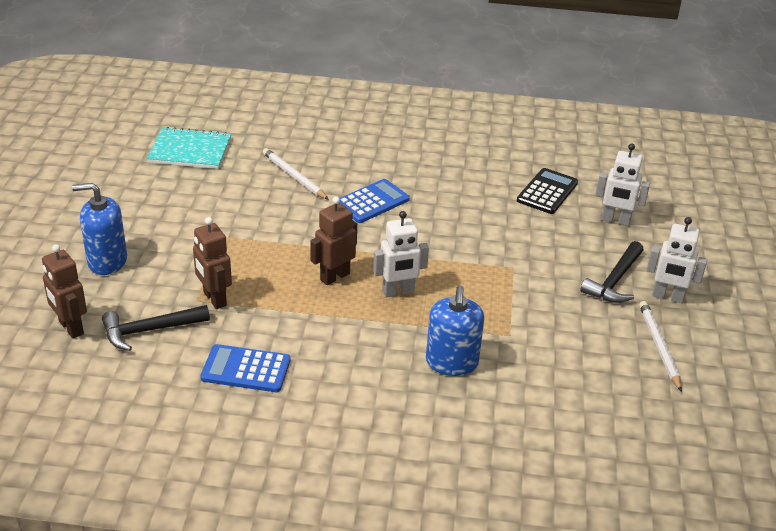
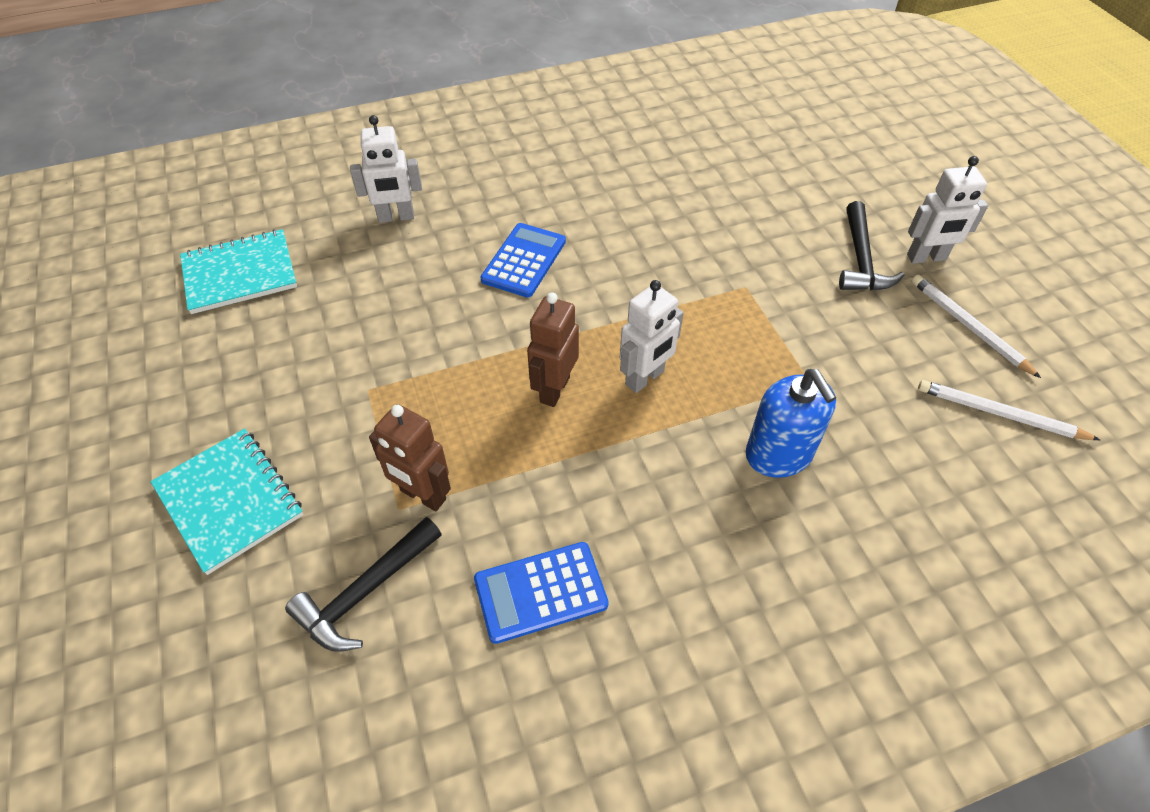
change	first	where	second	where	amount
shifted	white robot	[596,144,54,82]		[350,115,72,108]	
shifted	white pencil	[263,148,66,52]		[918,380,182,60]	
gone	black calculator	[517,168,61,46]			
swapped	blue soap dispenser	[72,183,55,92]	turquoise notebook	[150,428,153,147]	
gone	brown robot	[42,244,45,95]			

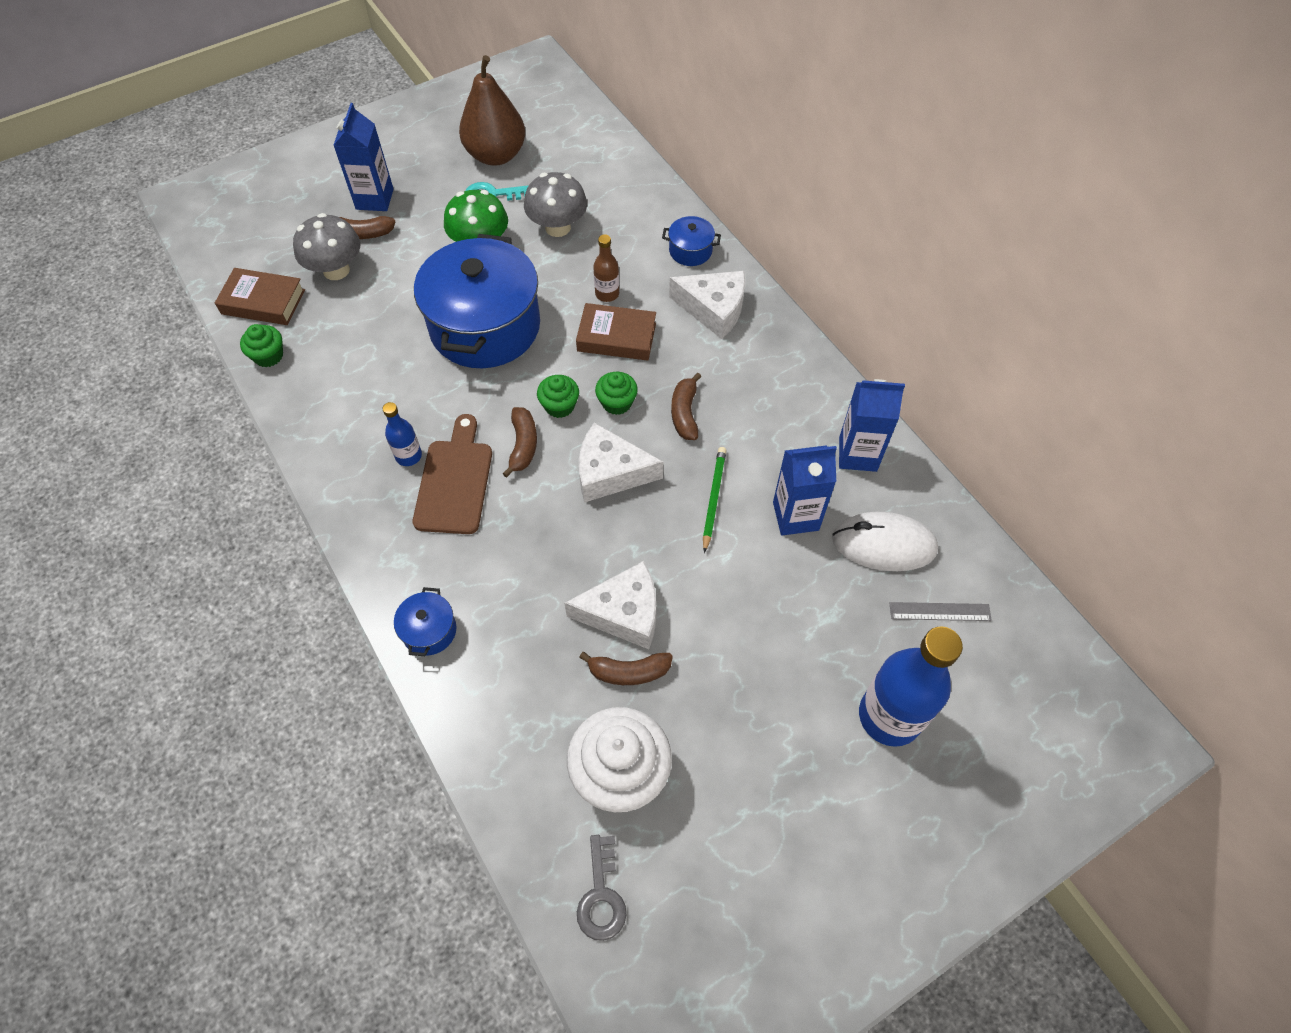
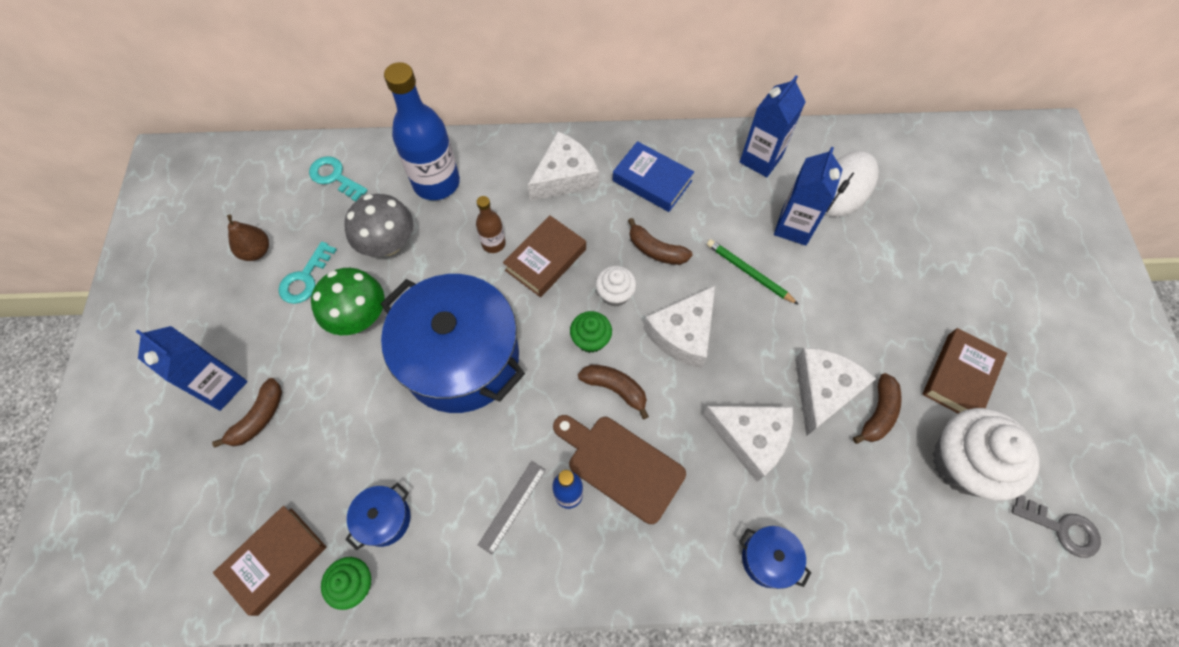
change	first	where	second	where	amount
scaled	brown pear	[459,55,66,111]		[227,214,42,47]	x0.51
gone	grey mushroom	[293,213,67,67]			
shifted	blue pot	[662,216,59,50]		[345,483,65,67]	
repainted	green cupcake	[595,372,43,43]	white cupcake	[595,266,41,41]	
shifted	grey ruler	[890,602,102,19]		[478,461,68,94]	
shifted	blue bottle	[859,626,104,121]		[384,62,76,138]	
new			blue book	[613,141,81,71]	
new			turquoise key	[309,156,59,46]	
new			brown book	[923,328,84,85]	
new			white cheese	[702,406,91,76]	

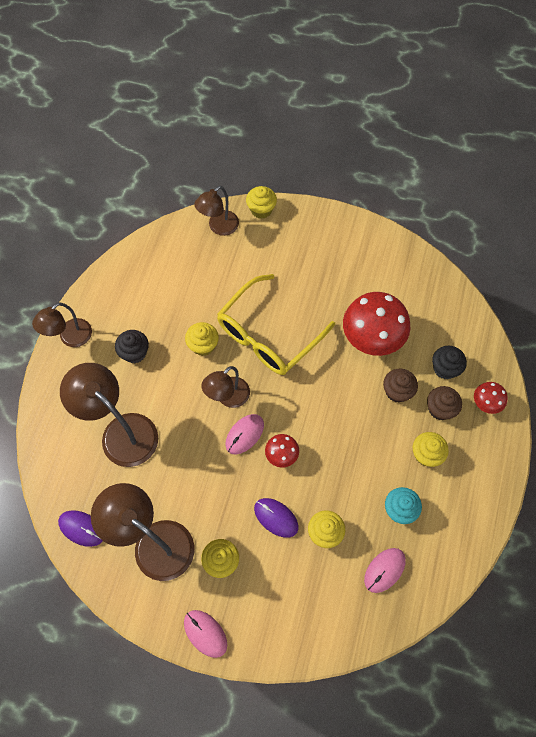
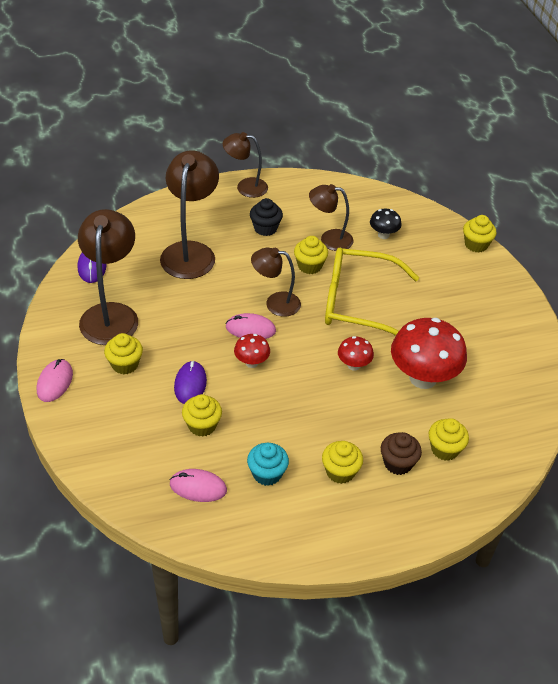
change	first	where	second	where	amount
shifted	brown lamp	[194,186,45,50]		[309,184,44,67]	
repainted	black cupcake	[432,346,35,33]	yellow cupcake	[429,418,40,43]	
gone	brown cupcake	[383,369,35,33]			
shifted	red mushroom	[474,382,34,32]		[338,336,36,35]	
new			black mushroom	[370,209,32,30]	

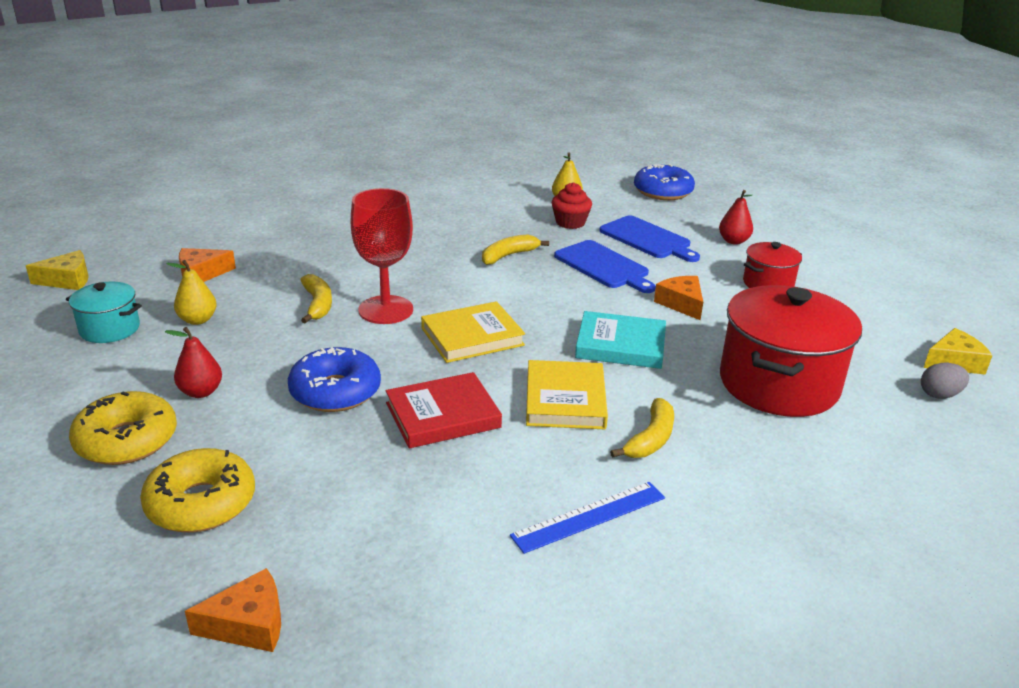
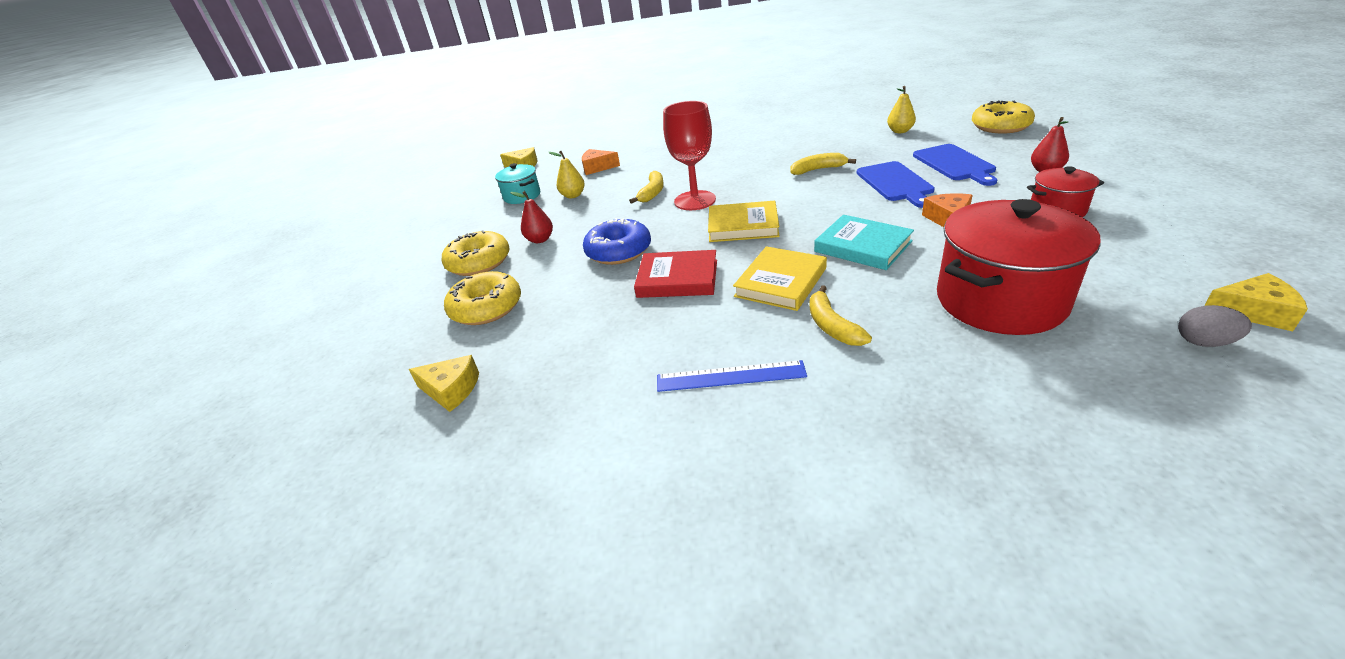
change	first	where	second	where	amount
repainted	blue donut	[634,164,61,36]	yellow donut	[972,101,63,33]	
gone	red cupcake	[552,182,40,47]			
rotated	yellow banana	[610,398,64,60]		[810,285,62,61]	105 degrees clockwise
repainted	orange cheese	[185,568,96,84]	yellow cheese	[409,355,70,57]	

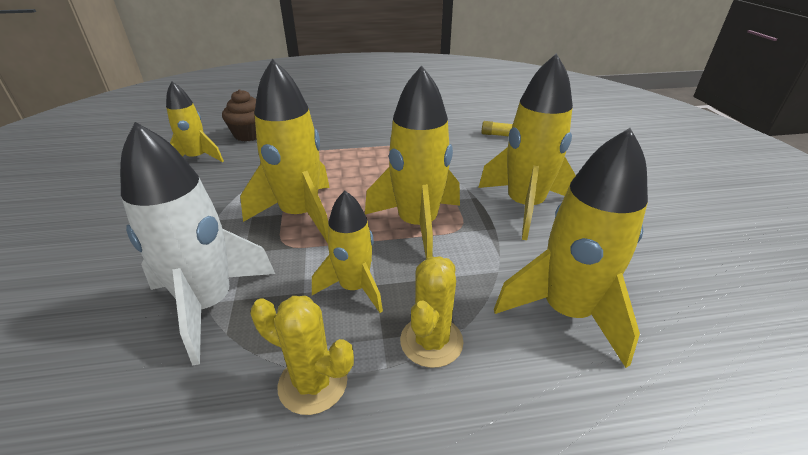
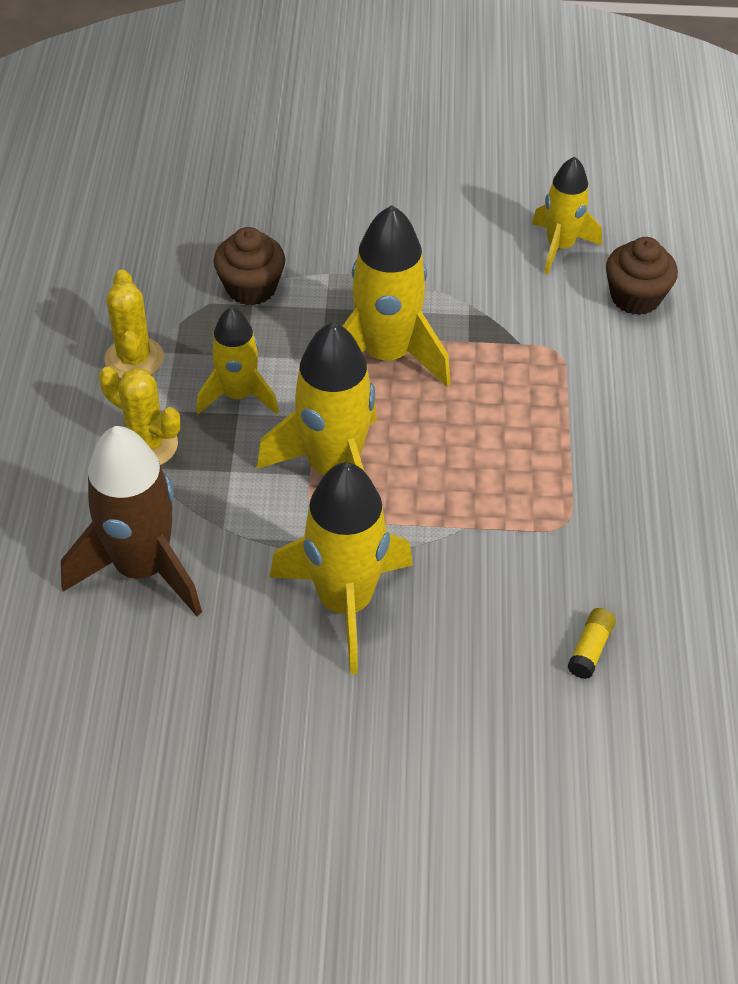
change	first	where	second	where	amount
swapped	white rocket	[120,122,155,243]	brown cupcake	[214,227,71,78]	
repainted	yellow rocket	[494,128,154,240]	brown rocket	[61,426,141,190]	
rotated	yellow cactus	[251,296,103,119]		[104,269,60,109]	45 degrees counterclockwise

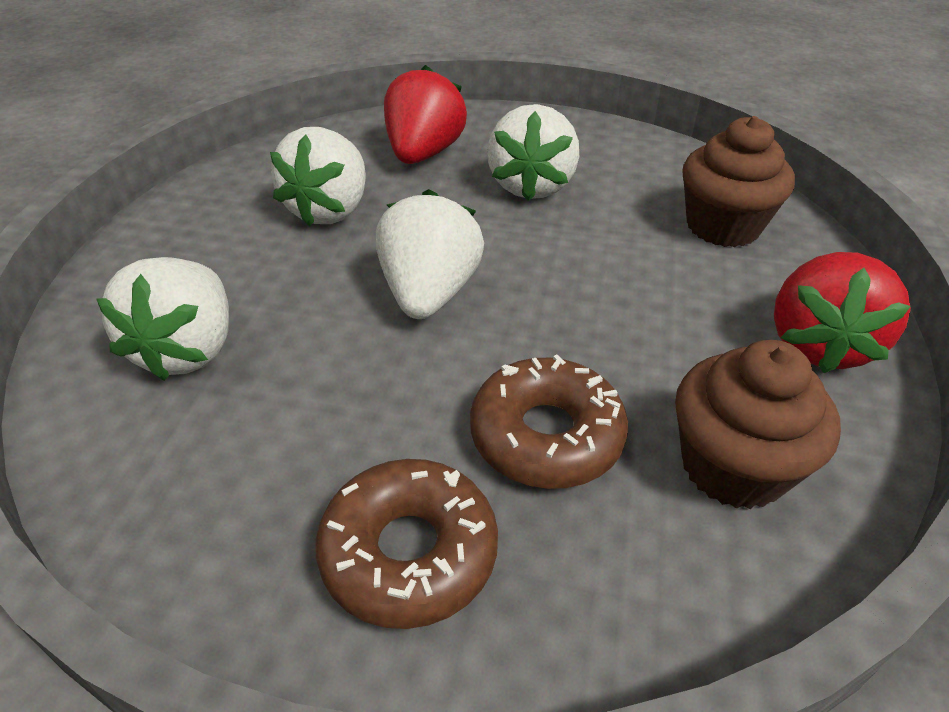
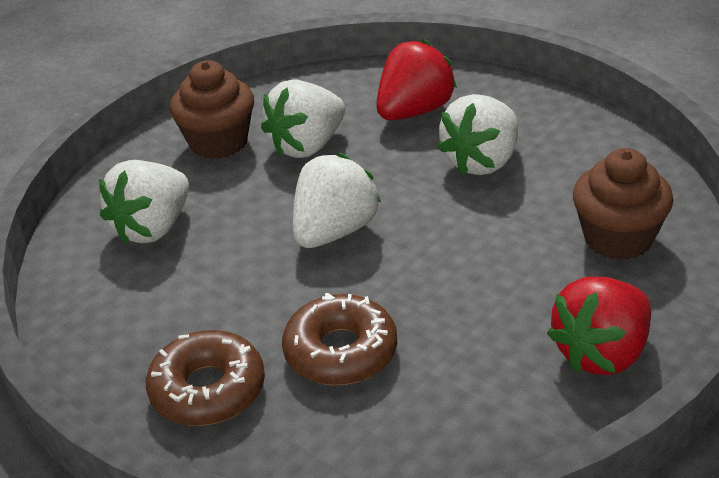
change	first	where	second	where	amount
shifted	brown cupcake	[675,340,166,169]		[170,60,84,99]	

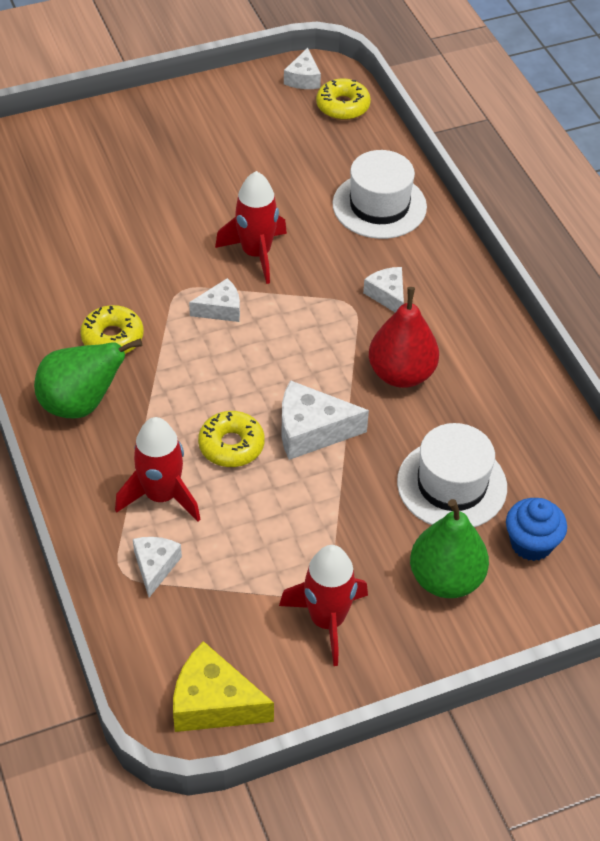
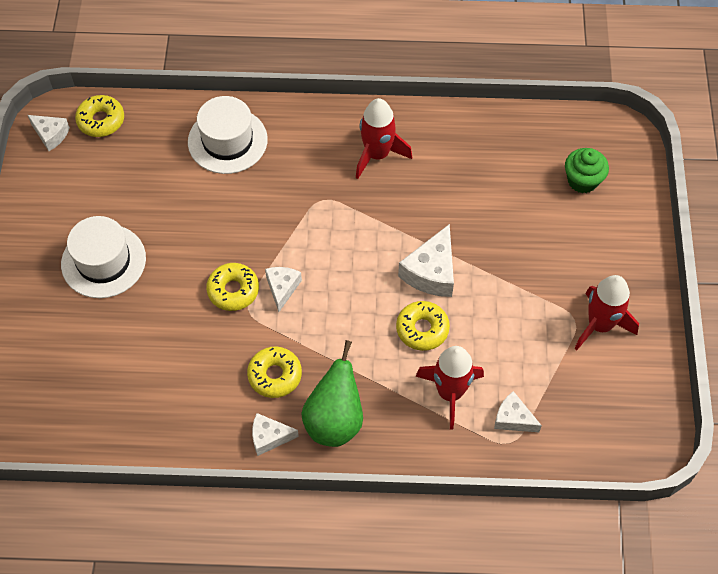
change	first	where	second	where	amount
shifted	red rocket	[215,171,72,113]		[356,98,56,81]	
shifted	white cheese	[363,267,41,45]		[252,413,47,43]	
gone	red pear	[369,287,70,101]			
shifted	white hat	[397,423,110,104]		[61,216,85,82]	
repainted	blue cupcake	[506,498,61,63]	green cupcake	[565,148,44,45]	
gone	green pear	[410,499,79,99]			
gone	yellow cheese	[173,641,101,91]			
new			yellow donut	[206,263,53,48]	

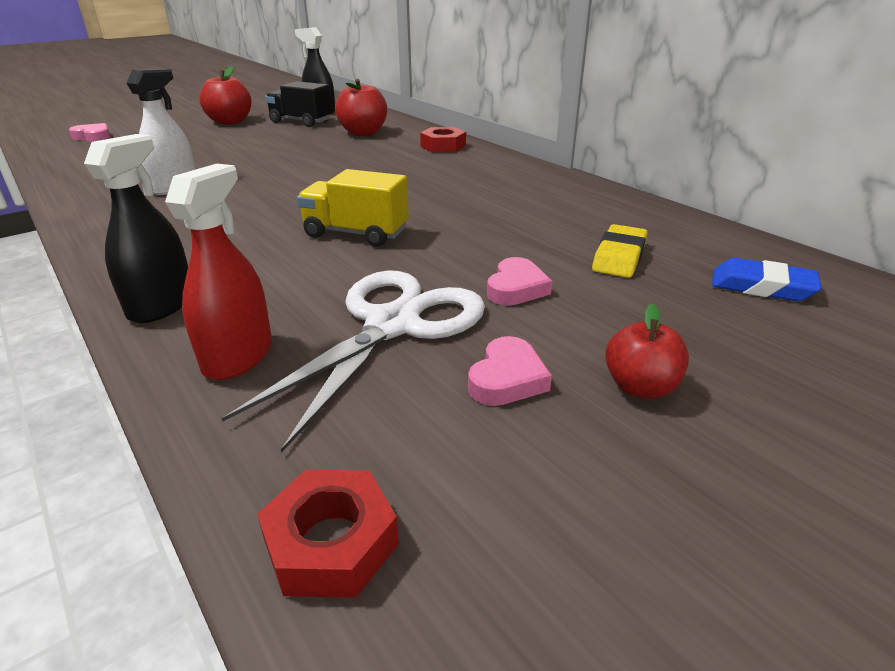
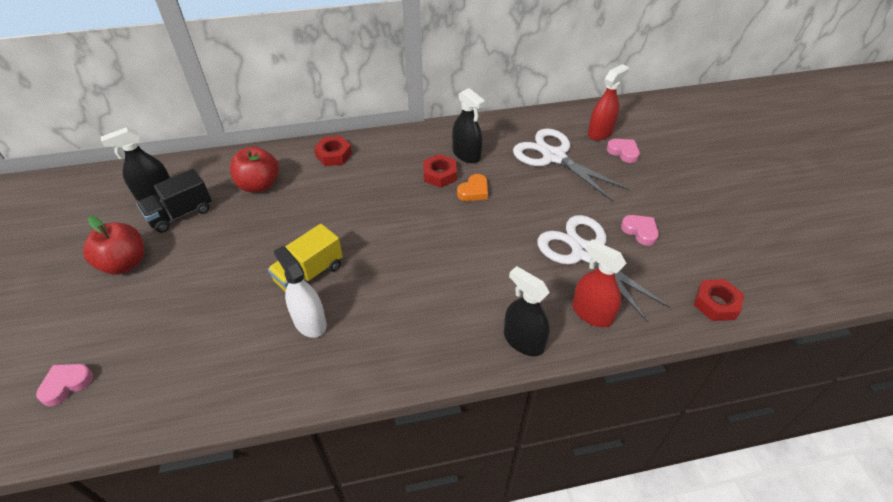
change	first	where	second	where	amount
shifted	yellow truck	[297,169,112,78]		[268,224,75,68]	
swapped	yellow eraser	[592,224,56,54]	white scissors	[513,128,116,74]	
shifted	pink heart	[487,257,65,48]		[607,139,33,24]	
swapped	blue eraser	[712,258,110,43]	red spray bottle	[588,64,41,77]	
gone	red apple	[605,303,84,96]			
new			black spray bottle	[452,88,33,75]	
new			red nut	[423,154,34,34]	
new			orange heart	[457,174,31,27]	

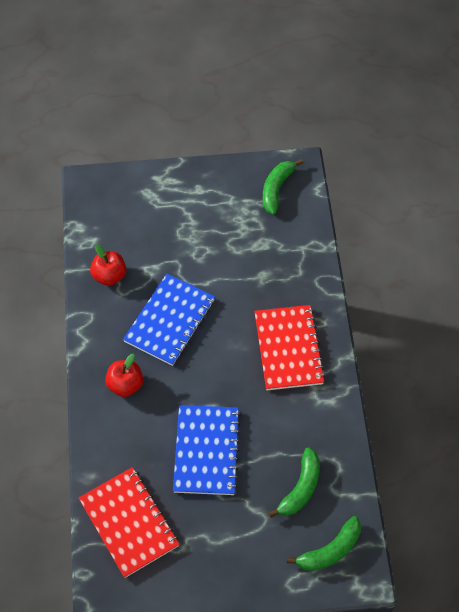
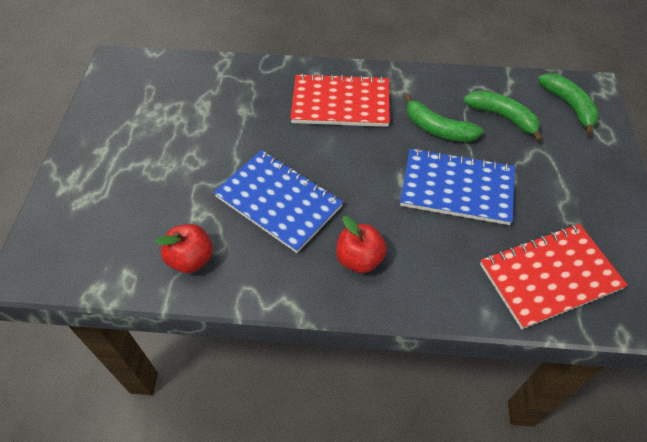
change	first	where	second	where	amount
shifted	green banana	[263,159,40,56]		[404,94,80,48]	

